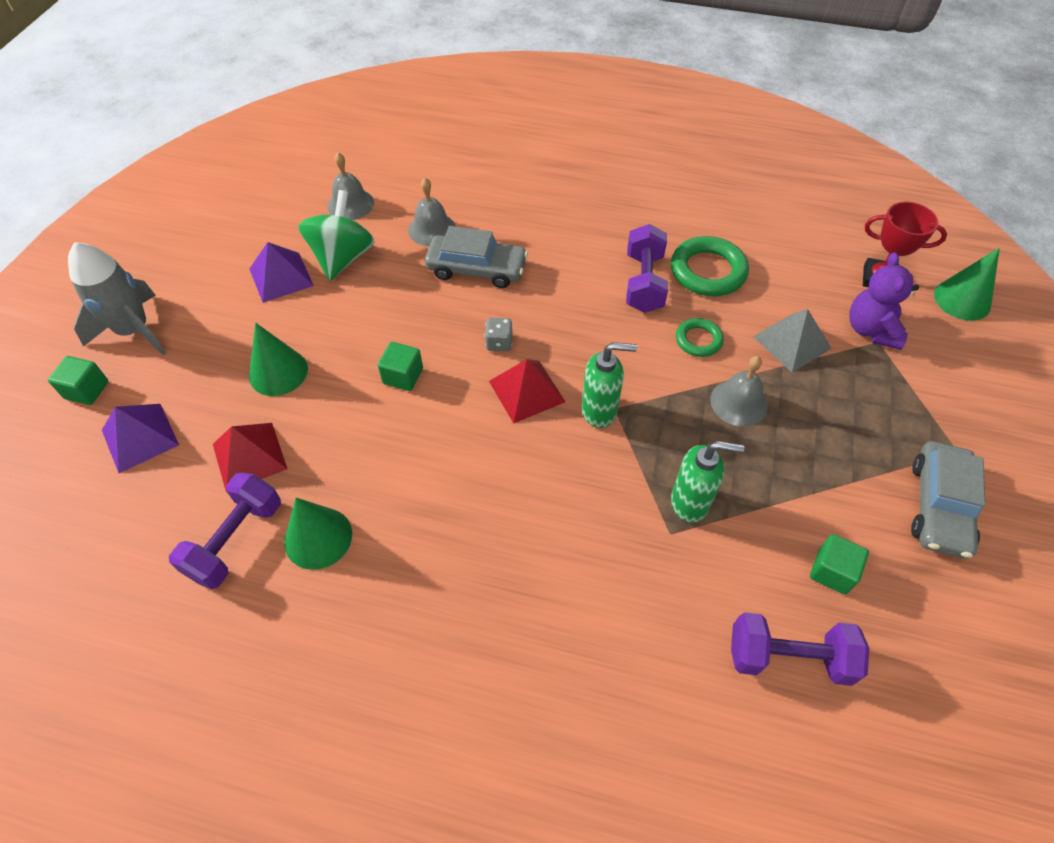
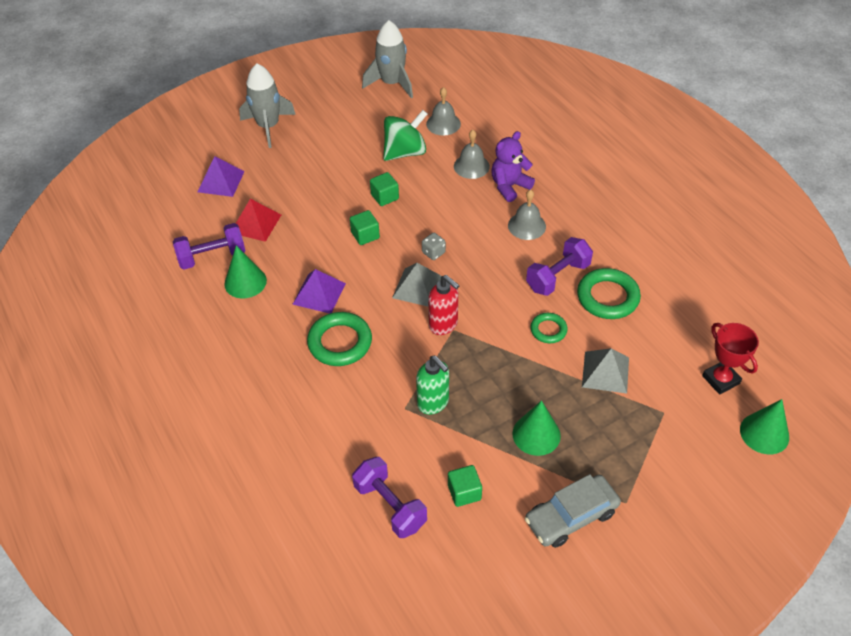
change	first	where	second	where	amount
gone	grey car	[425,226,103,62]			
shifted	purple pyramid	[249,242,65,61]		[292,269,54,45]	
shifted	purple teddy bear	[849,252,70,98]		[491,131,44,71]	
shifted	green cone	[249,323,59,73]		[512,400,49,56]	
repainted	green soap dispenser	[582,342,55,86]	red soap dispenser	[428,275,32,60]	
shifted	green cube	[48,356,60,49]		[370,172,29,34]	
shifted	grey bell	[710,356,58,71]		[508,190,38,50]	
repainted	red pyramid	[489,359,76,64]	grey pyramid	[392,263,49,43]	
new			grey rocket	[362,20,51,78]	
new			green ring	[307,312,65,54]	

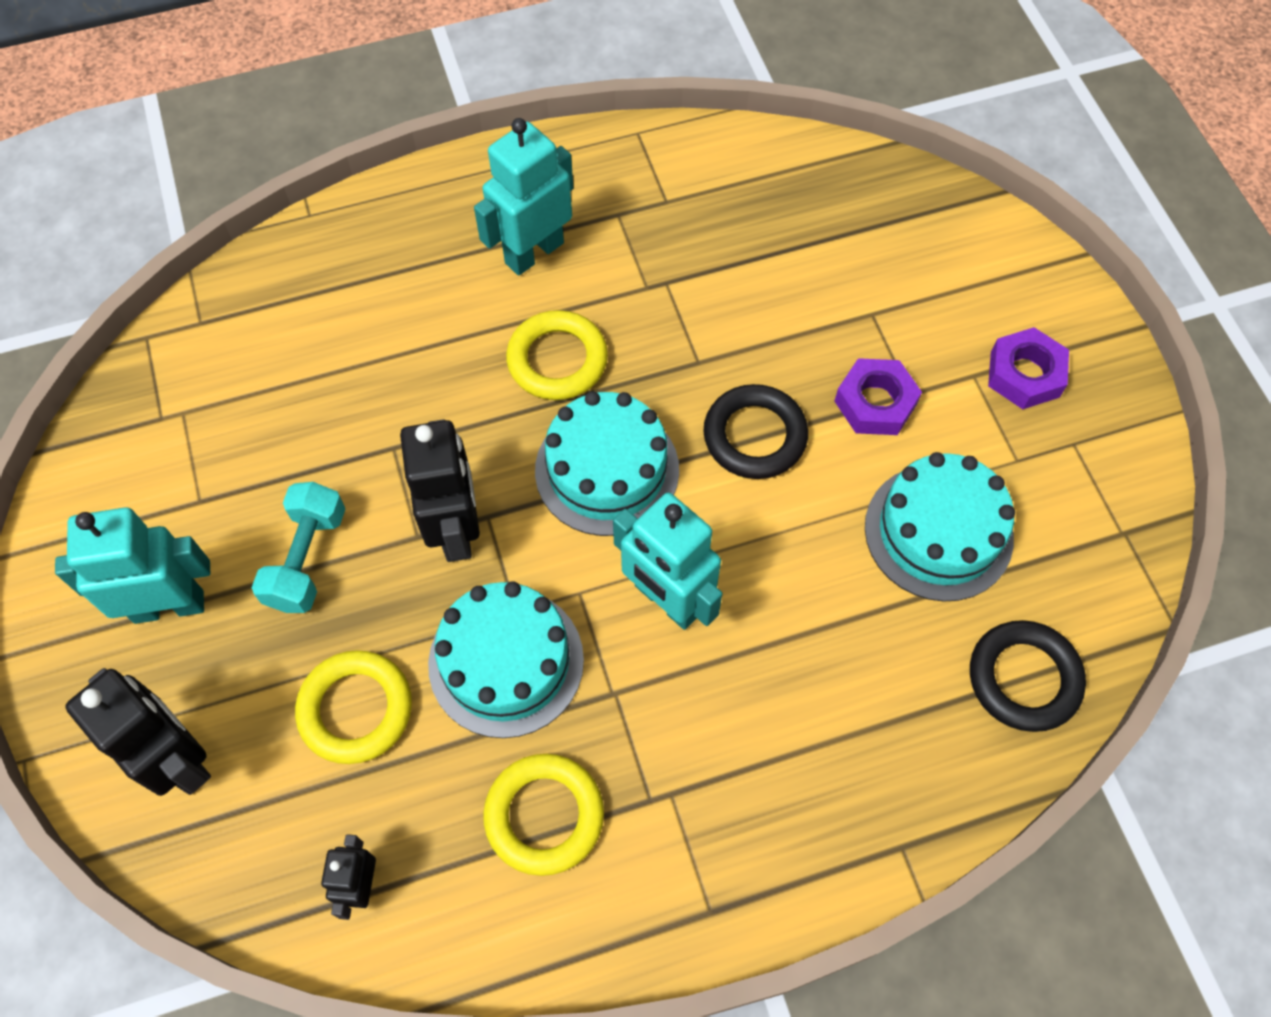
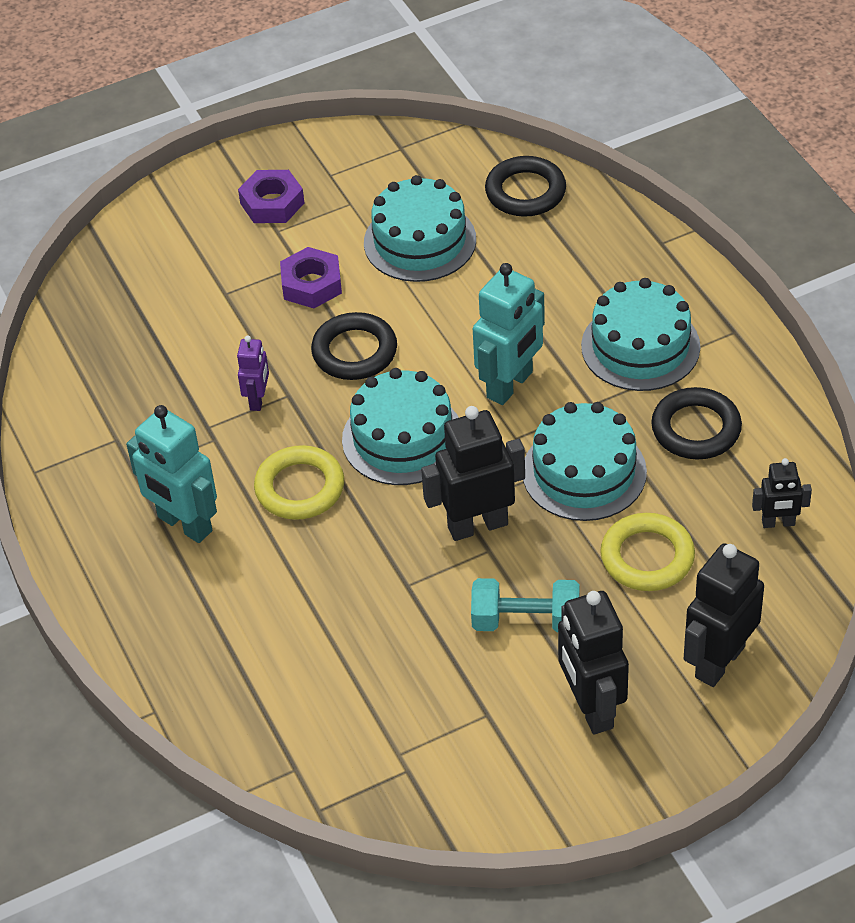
change	first	where	second	where	amount
repainted	turquoise robot	[55,507,155,117]	black robot	[558,591,71,143]	
repainted	yellow ring	[483,754,121,122]	black ring	[651,387,91,72]	
new			turquoise cake	[581,278,119,113]	
new			purple robot	[237,336,32,75]	

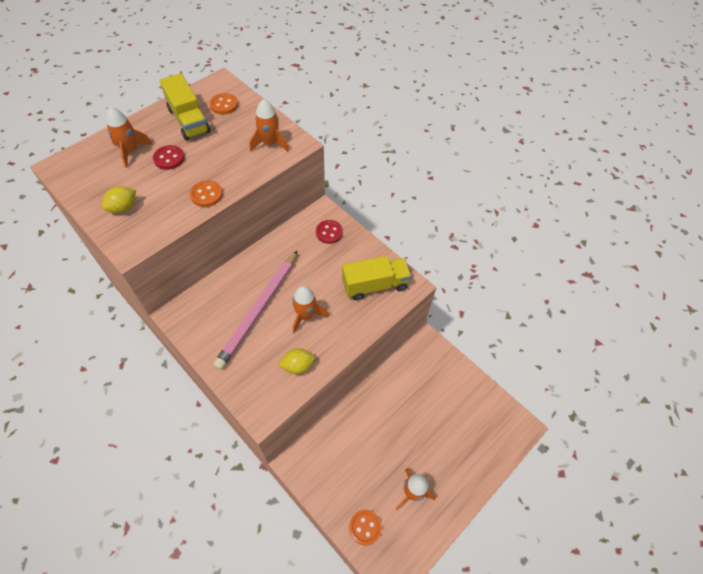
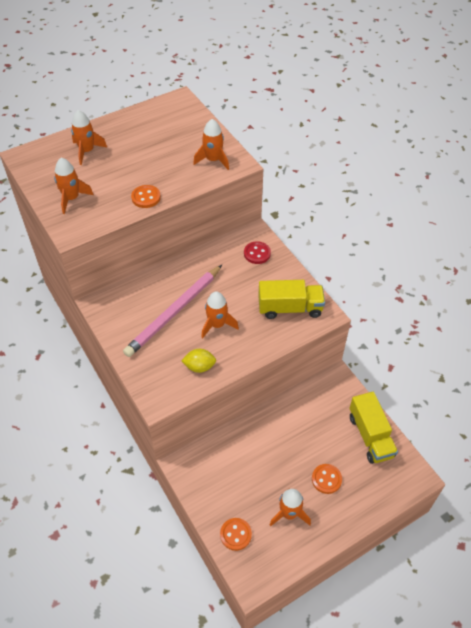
change	first	where	second	where	amount
shifted	yellow truck	[160,73,50,67]		[349,392,49,72]	
shifted	orange button	[210,93,28,22]		[312,464,30,30]	
gone	red button	[153,145,32,25]			
swapped	yellow lemon	[102,186,34,27]	orange rocket	[54,158,40,56]	

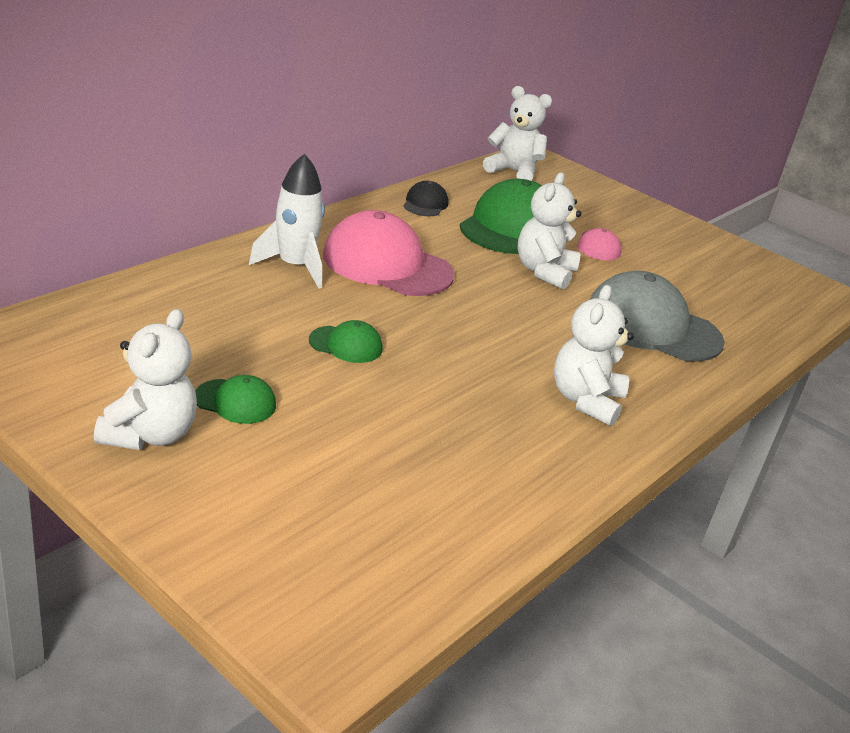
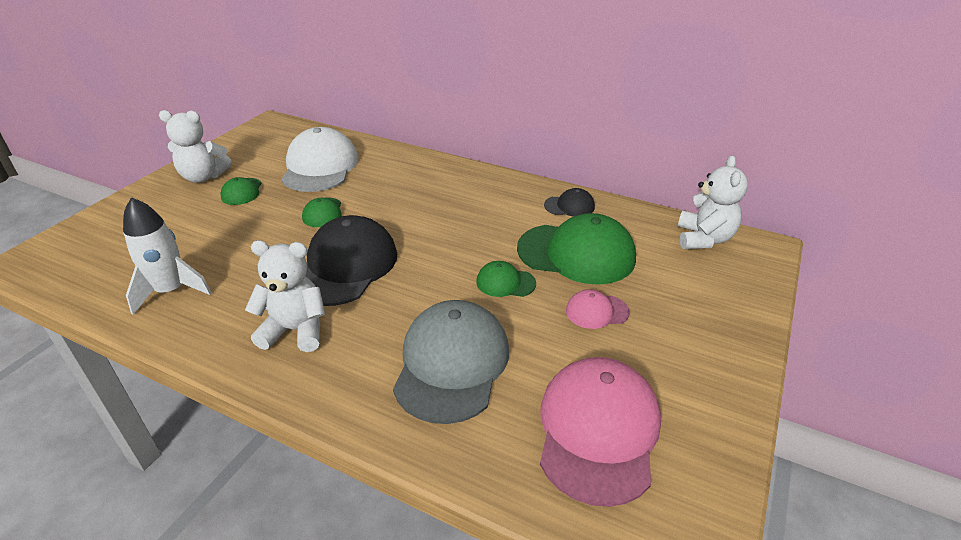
change	first	where	second	where	amount
shifted	white rocket	[249,153,76,135]		[123,197,89,118]	
swapped	white teddy bear	[517,172,65,117]	green cap	[476,261,60,36]	
shifted	pink cap	[323,210,132,86]		[540,357,121,150]	
new			white cap	[281,127,77,65]	
new			black cap	[305,215,92,91]	

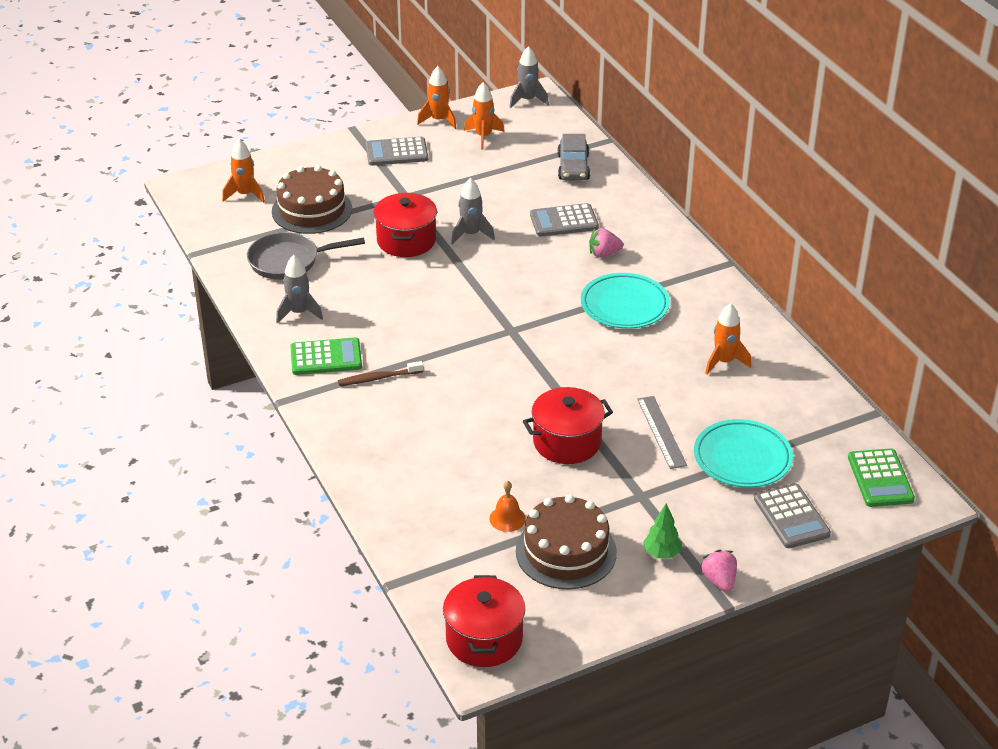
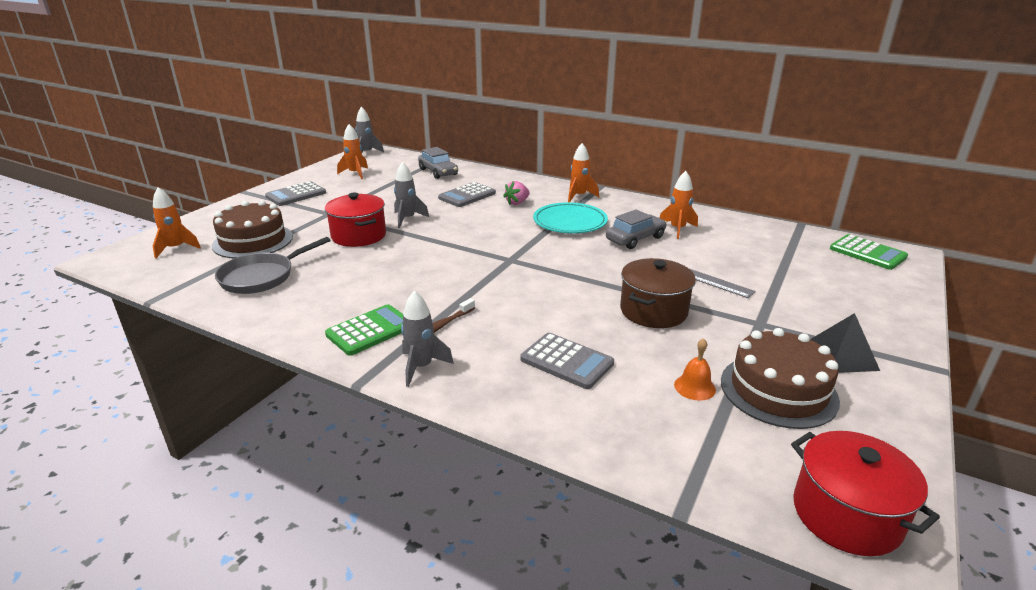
change	first	where	second	where	amount
shifted	orange rocket	[417,66,39,63]		[568,143,31,59]	
shifted	grey rocket	[276,255,47,69]		[401,290,53,97]	
repainted	red pot	[523,387,90,77]	brown pot	[620,258,76,70]	
gone	turquoise plate	[694,419,99,69]			
shifted	grey calculator	[754,483,77,65]		[521,333,93,56]	
swapped	green tree	[643,503,39,55]	black pyramid	[810,313,70,60]	
gone	pink strawberry	[700,549,37,43]			
new			grey car	[606,210,61,39]	

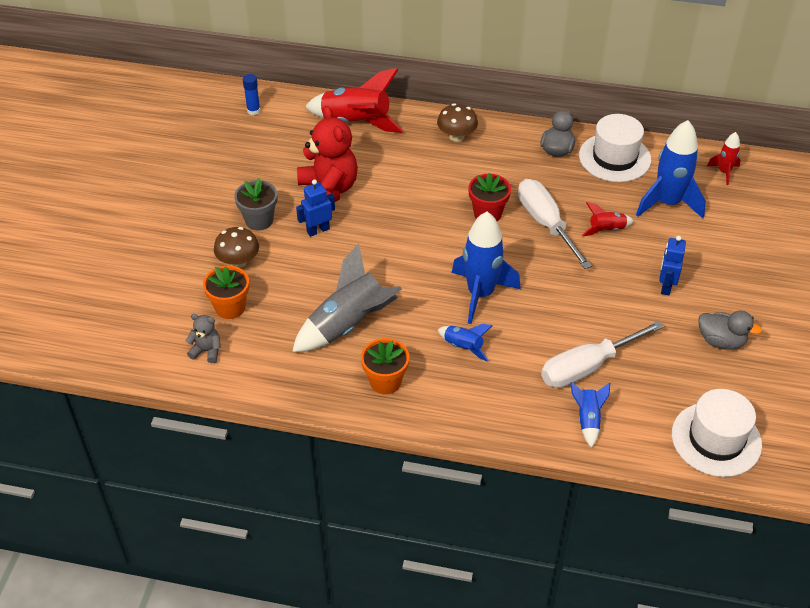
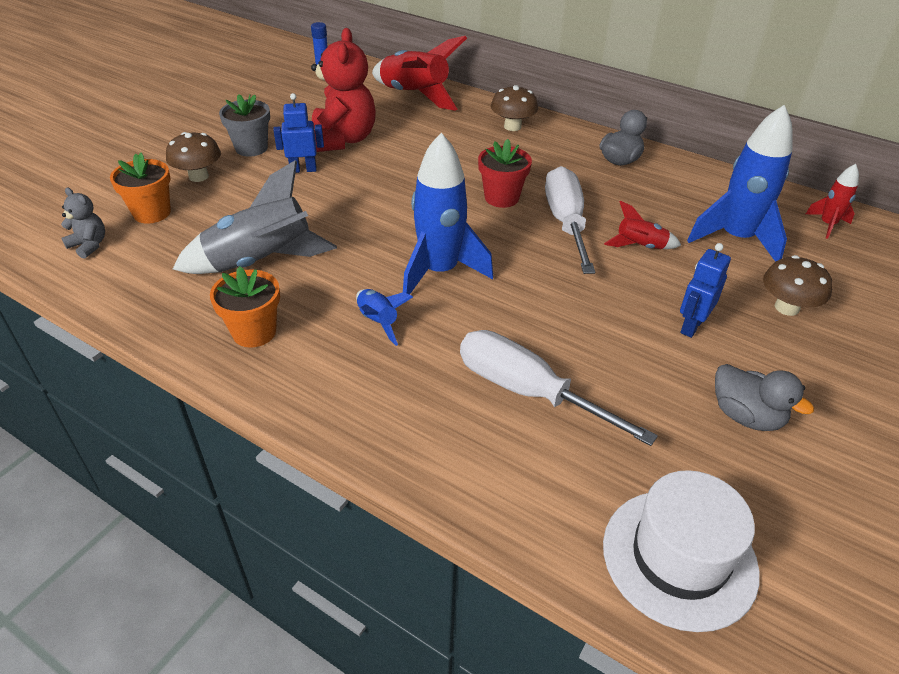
change	first	where	second	where	amount
gone	white hat	[579,114,72,68]			
rotated	white screwdriver	[541,320,123,68]		[460,330,198,116]	45 degrees clockwise
gone	blue rocket	[570,382,40,66]			
new			brown mushroom	[763,255,70,61]	

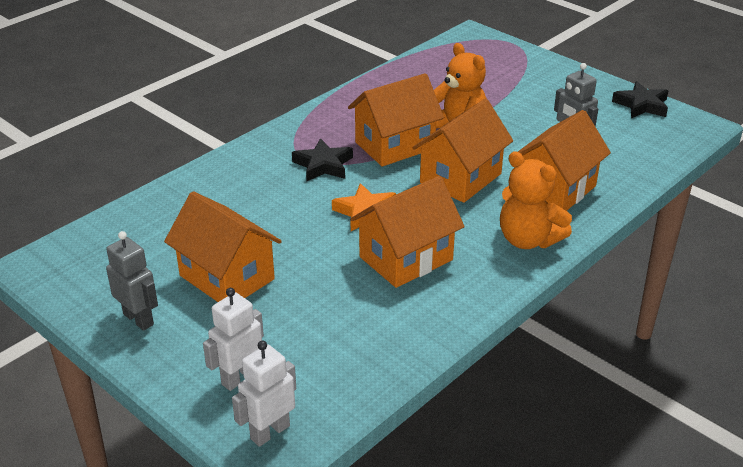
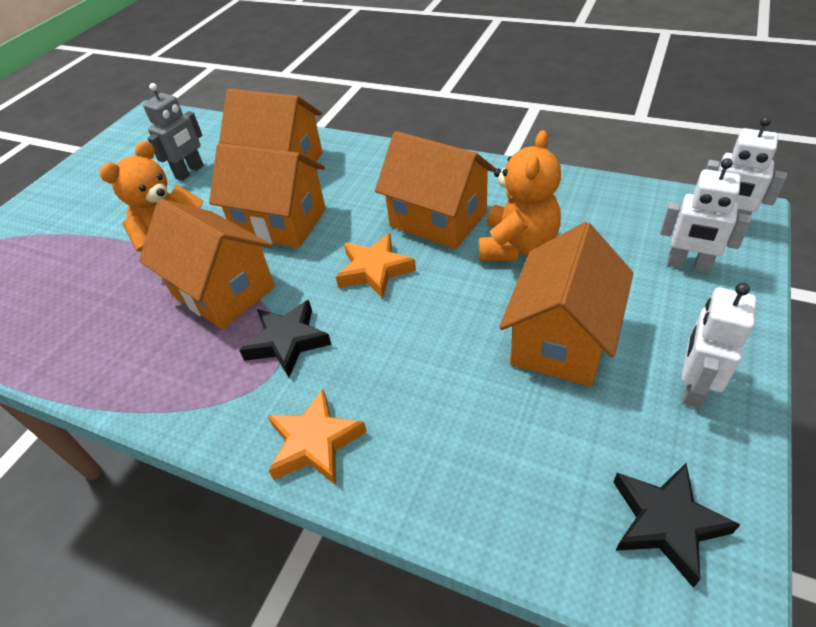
change	first	where	second	where	amount
shifted	black star	[612,81,57,37]		[613,463,127,125]	
shifted	orange teddy bear	[500,151,72,98]		[479,130,82,131]	
repainted	grey robot	[106,231,52,100]	white robot	[682,283,74,126]	
new			orange star	[267,389,100,96]	

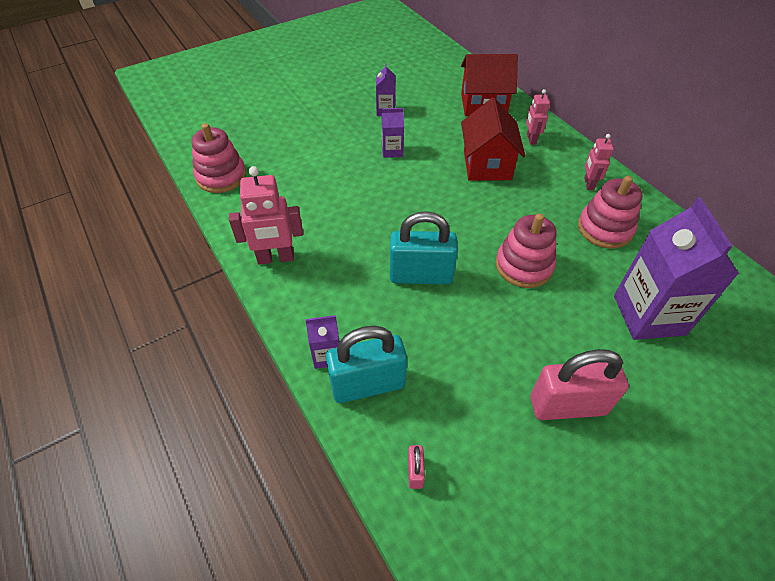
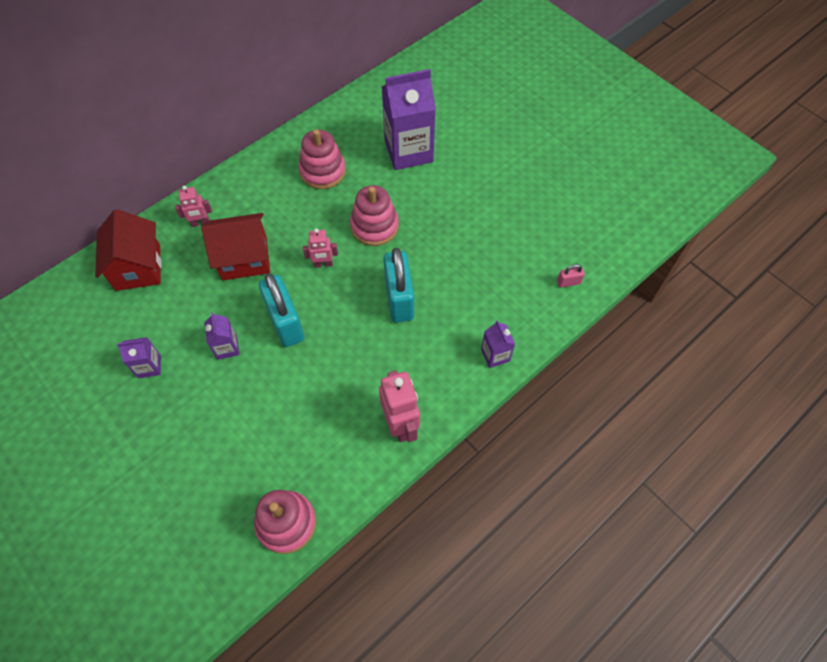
change	first	where	second	where	amount
shifted	pink robot	[584,134,30,56]		[303,228,35,40]	
shifted	turquoise padlock	[326,326,81,77]		[259,273,45,74]	
gone	pink padlock	[530,349,99,71]			

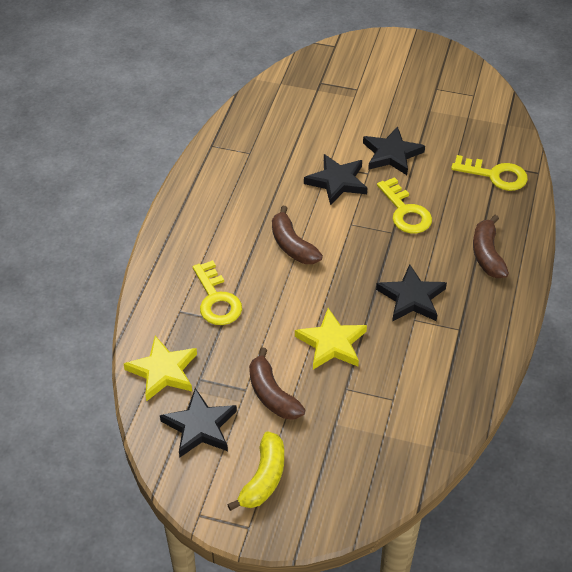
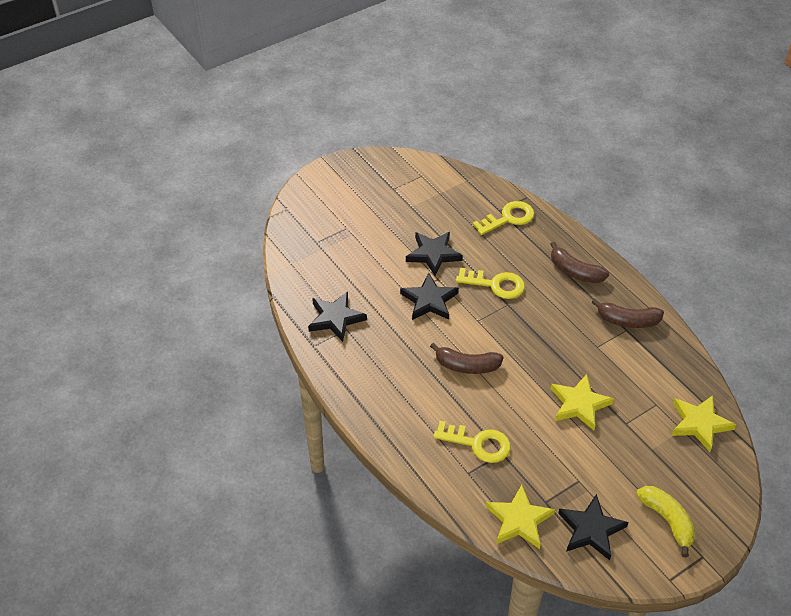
change	first	where	second	where	amount
shifted	black star	[376,264,71,58]		[308,291,59,51]	
shifted	brown banana	[249,347,56,72]		[592,299,72,29]	
new			yellow star	[671,395,65,57]	

